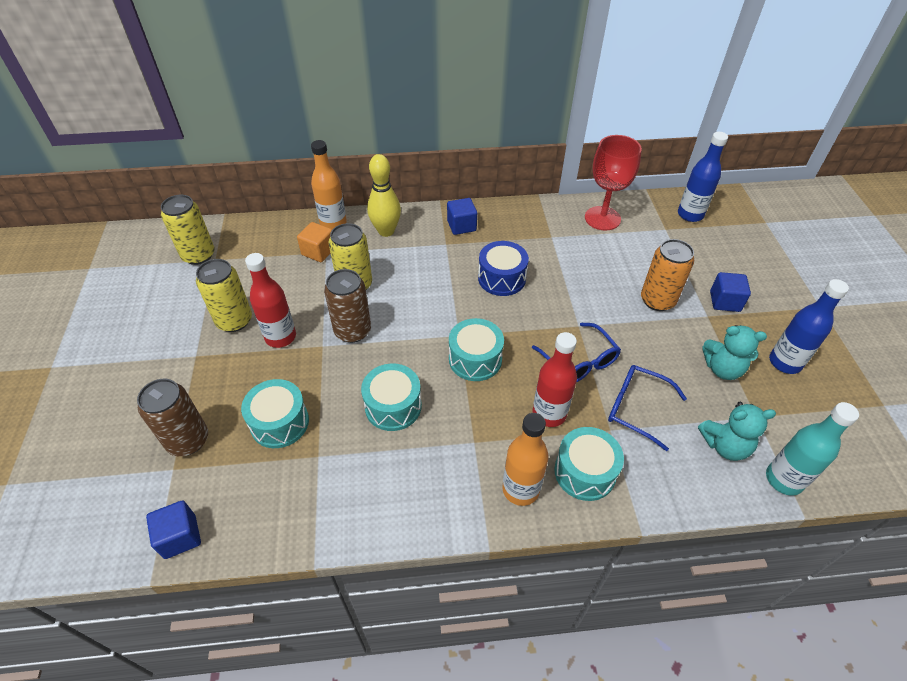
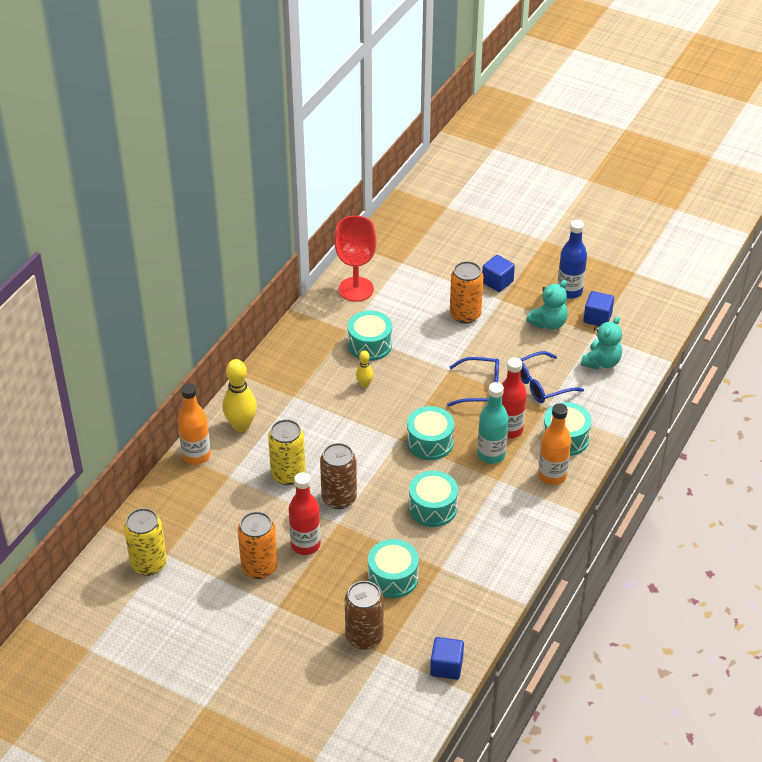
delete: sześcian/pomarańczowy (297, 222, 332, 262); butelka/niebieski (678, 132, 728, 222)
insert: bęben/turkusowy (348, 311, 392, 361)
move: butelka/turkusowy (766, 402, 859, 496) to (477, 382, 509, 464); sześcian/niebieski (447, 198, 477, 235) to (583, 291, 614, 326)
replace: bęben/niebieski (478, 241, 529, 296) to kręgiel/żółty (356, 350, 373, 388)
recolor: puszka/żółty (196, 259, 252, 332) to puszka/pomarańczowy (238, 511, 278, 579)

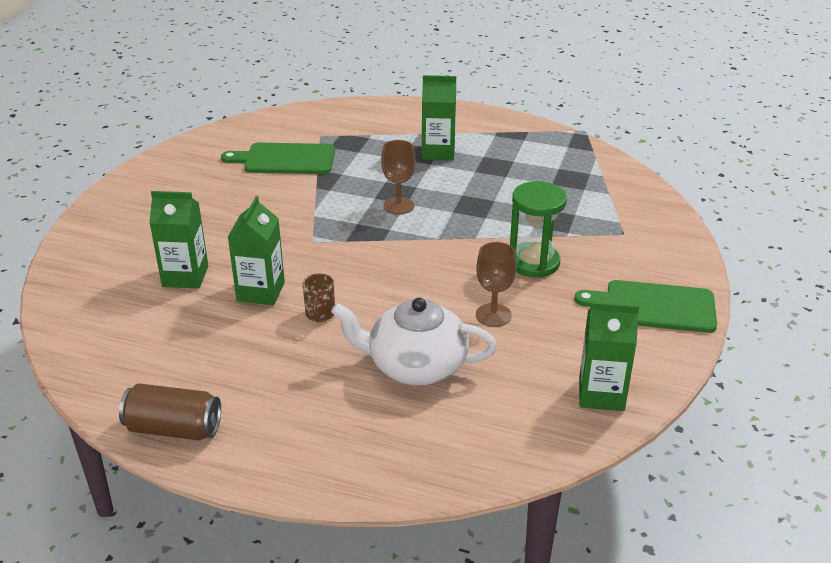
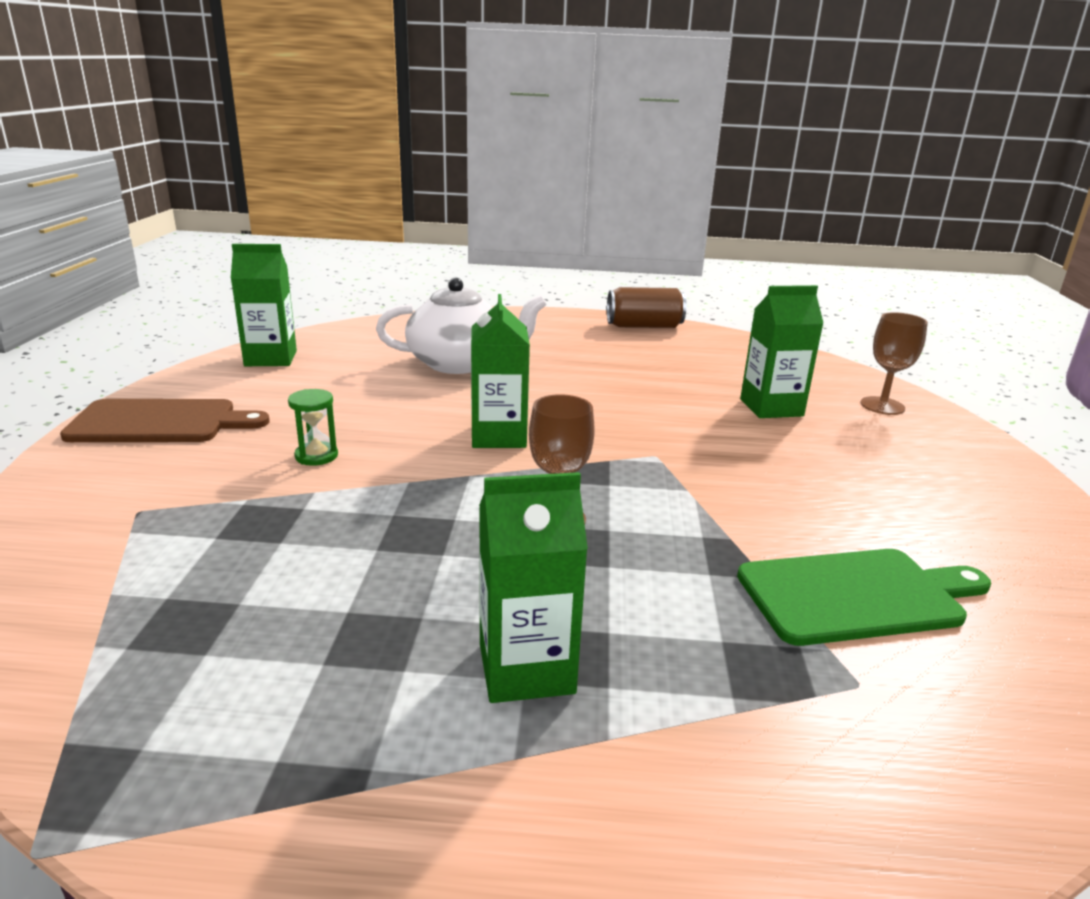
delete: kubek/brązowy (302, 273, 335, 322)
move: karton mleka/zielony (228, 196, 285, 305) to (471, 294, 530, 448); kielich/brązowy (476, 242, 517, 327) to (861, 312, 928, 415)
recolor: deska do krojenia/zielony (574, 280, 717, 333) to deska do krojenia/brązowy (60, 399, 270, 442)
resize: klepsydra/zielony (510, 181, 567, 278) = (288, 389, 338, 466) x0.53

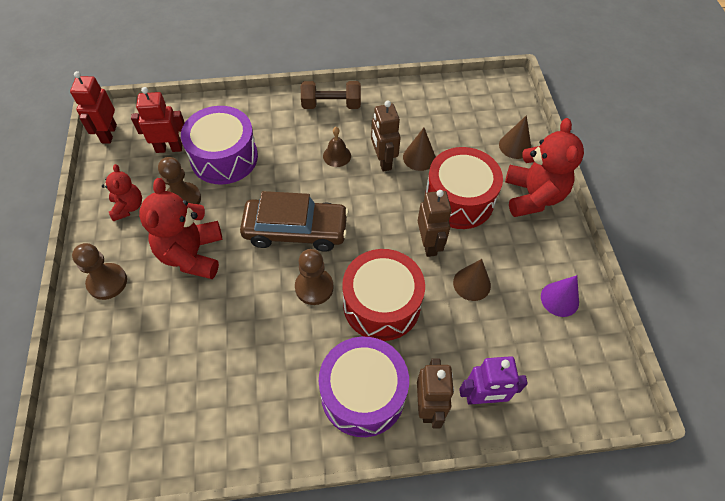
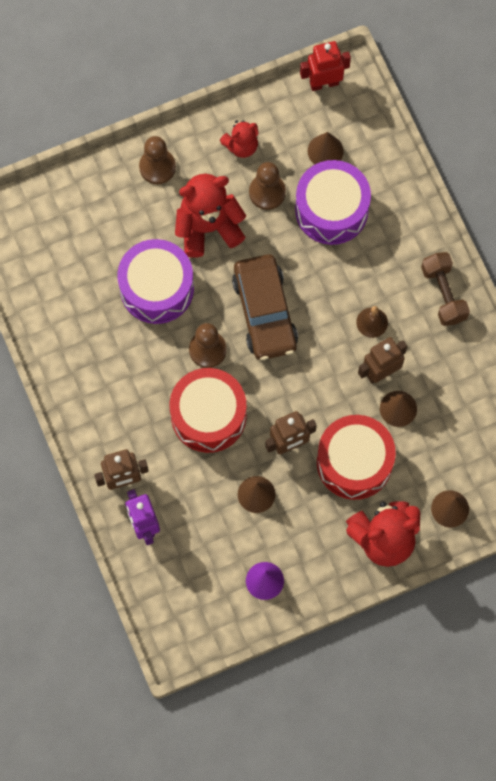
move: bęben/fioletowy (319, 337, 409, 437) to (117, 239, 194, 324)
replace: robot/czerwony (131, 87, 185, 153) to stożek/brązowy (308, 132, 344, 164)

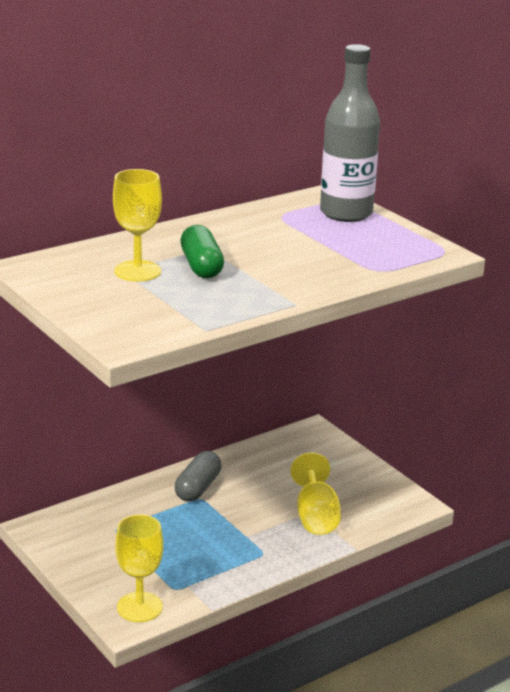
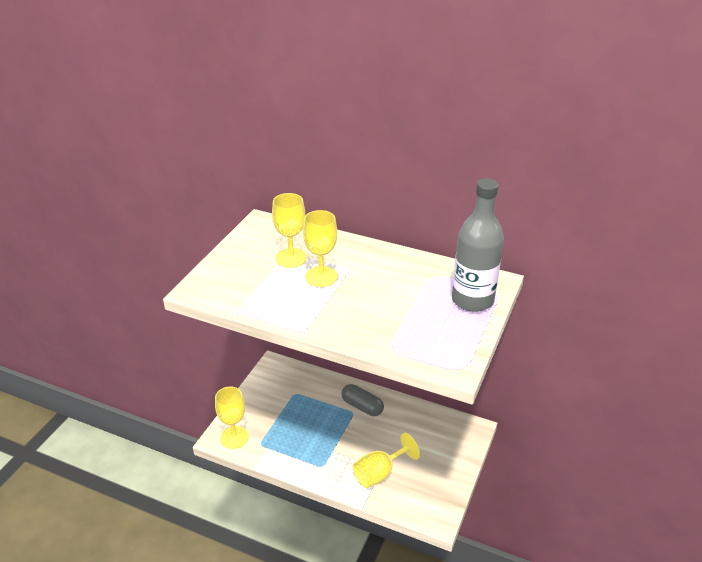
replace: kapsułka/zielony (180, 225, 224, 278) to kielich/żółty (303, 210, 338, 287)
rotate: kapsułka/szary (175, 451, 222, 502) = (341, 384, 384, 416) 45 degrees clockwise

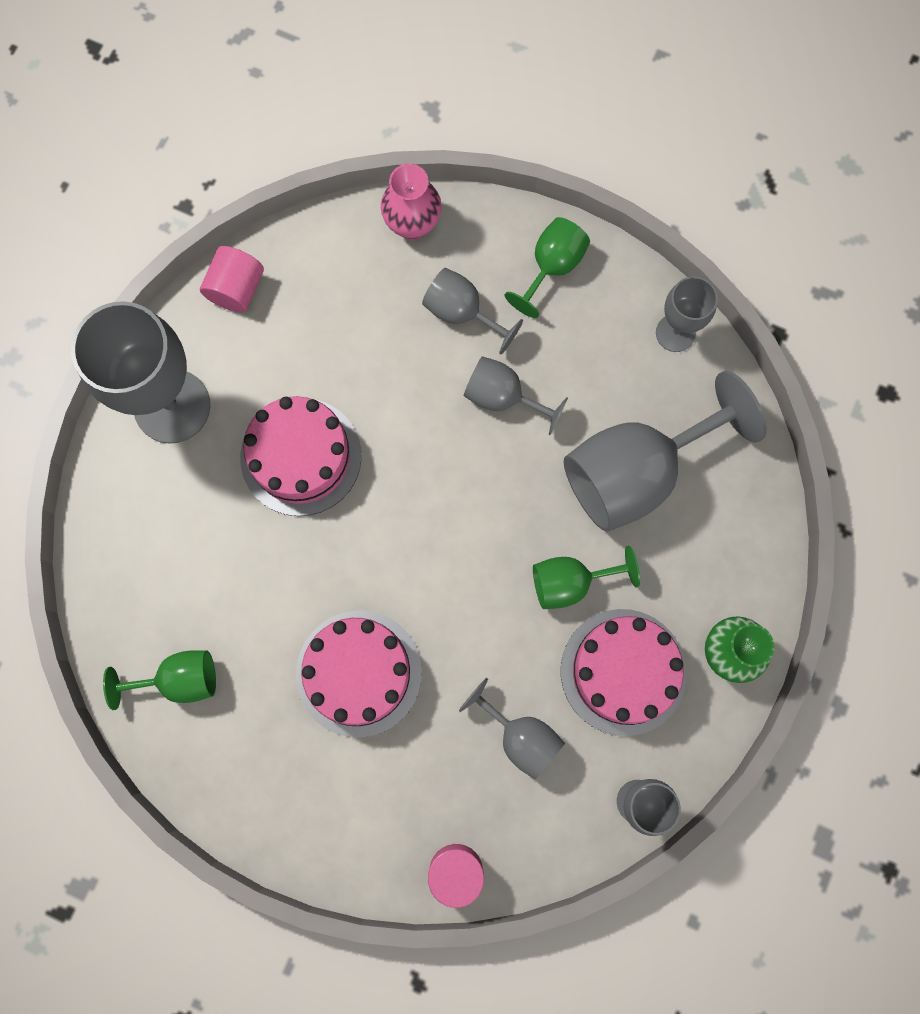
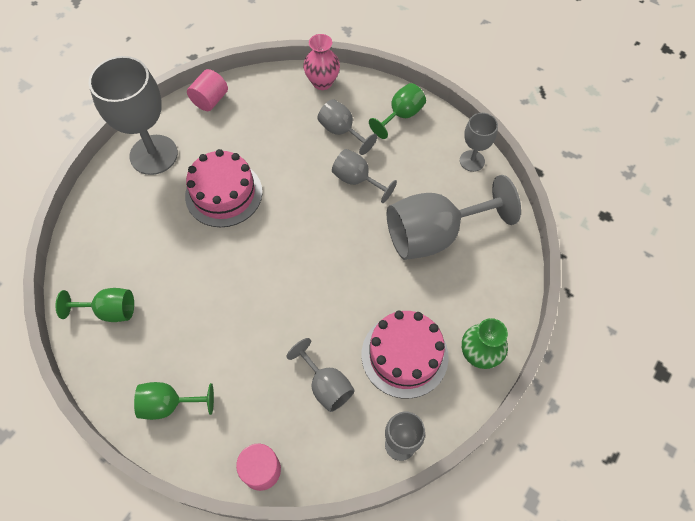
delete: tort/różowy (296, 610, 422, 737)
move: kielich/zielony (533, 546, 640, 609) to (134, 382, 214, 420)

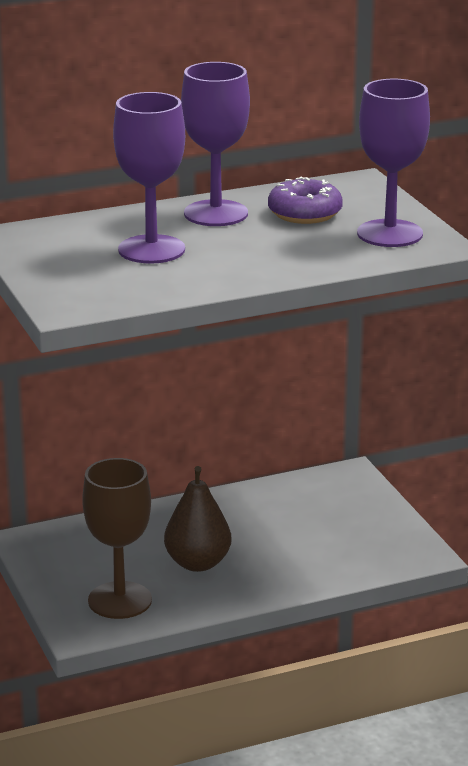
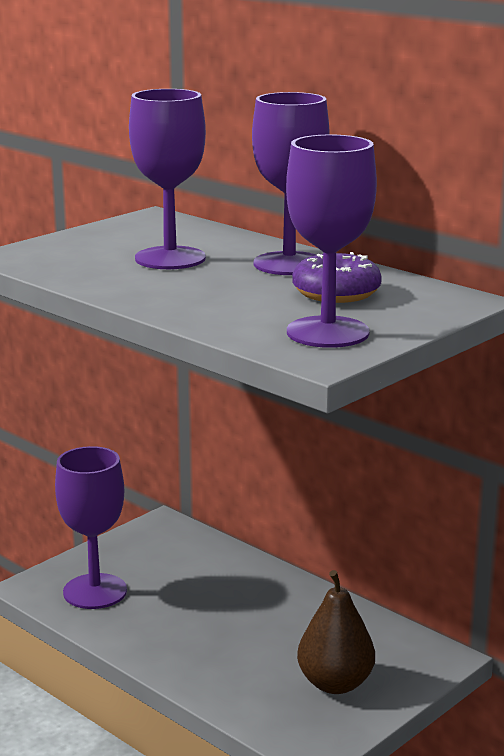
move: gruszka/brązowy (164, 466, 232, 572) to (297, 570, 375, 694)
recolor: kielich/brązowy (82, 458, 152, 619) to kielich/fioletowy (55, 446, 127, 609)

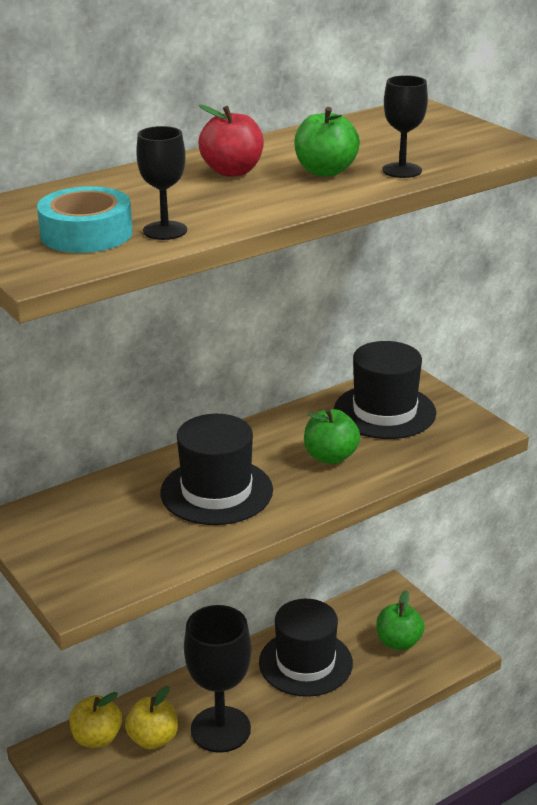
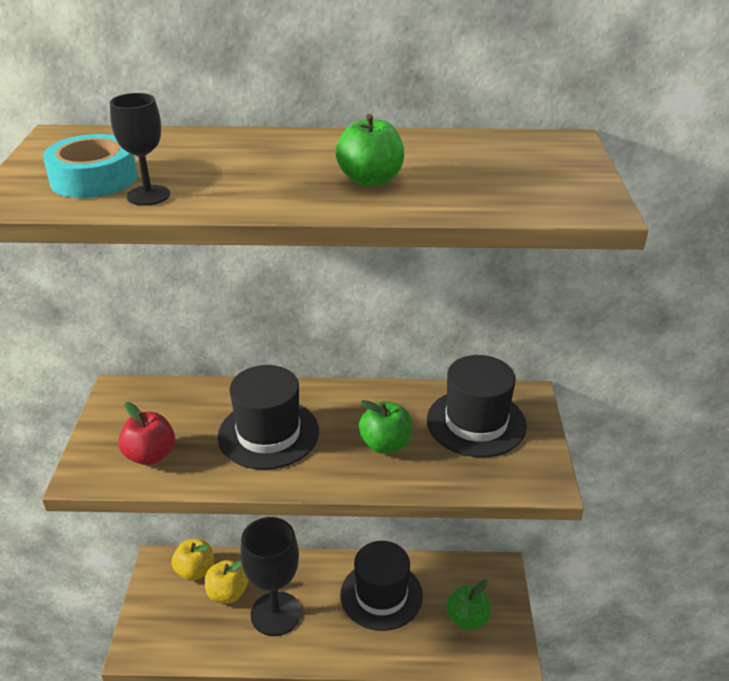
delete: kielich/czarny (382, 75, 428, 178)
move: jabłko/czerwony (198, 105, 264, 177) to (118, 402, 175, 465)

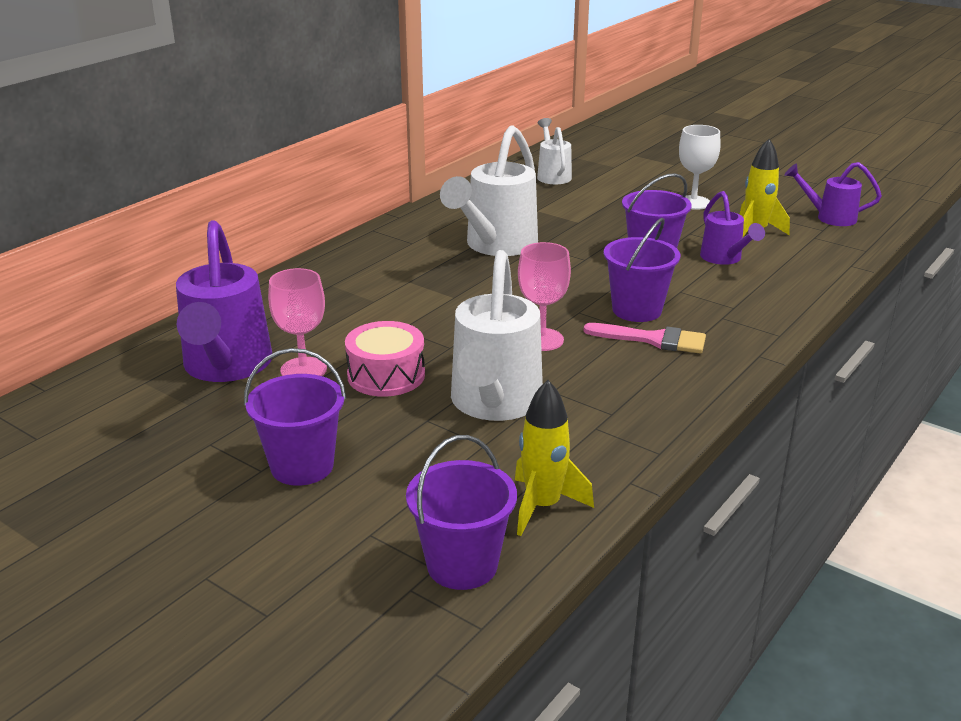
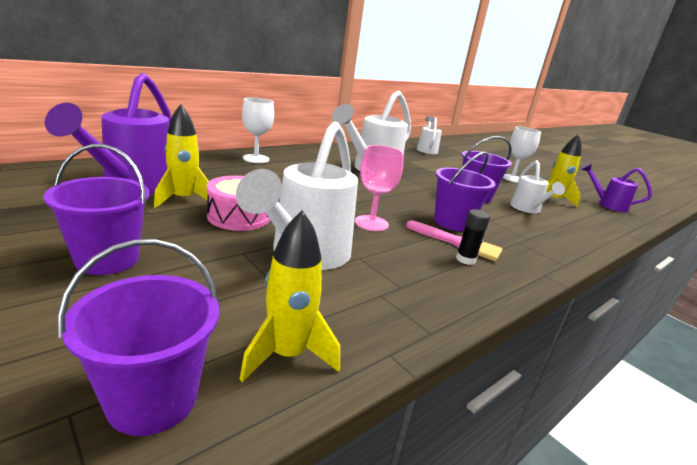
insert: kielich/biały (242, 97, 274, 163); klej w sztyfcie/czarny (456, 209, 490, 265)
replace: kielich/różowy (268, 268, 327, 376) to rakieta/żółty (154, 104, 209, 208)
recolor: konewka/fioletowy (700, 191, 765, 265) to konewka/biały (510, 160, 565, 214)

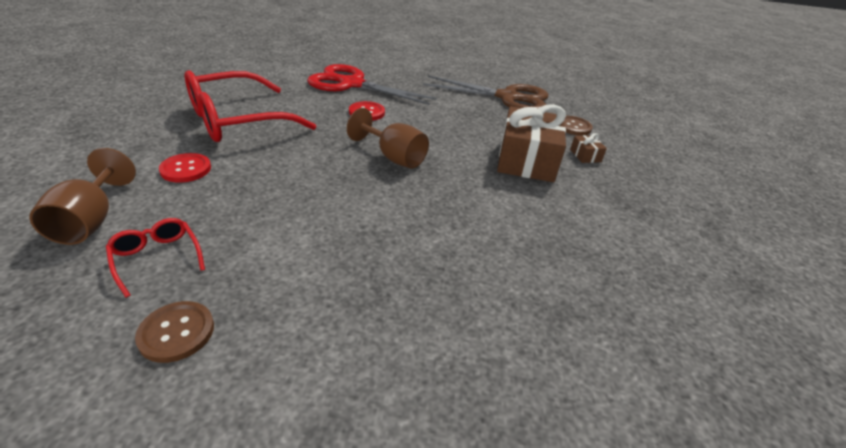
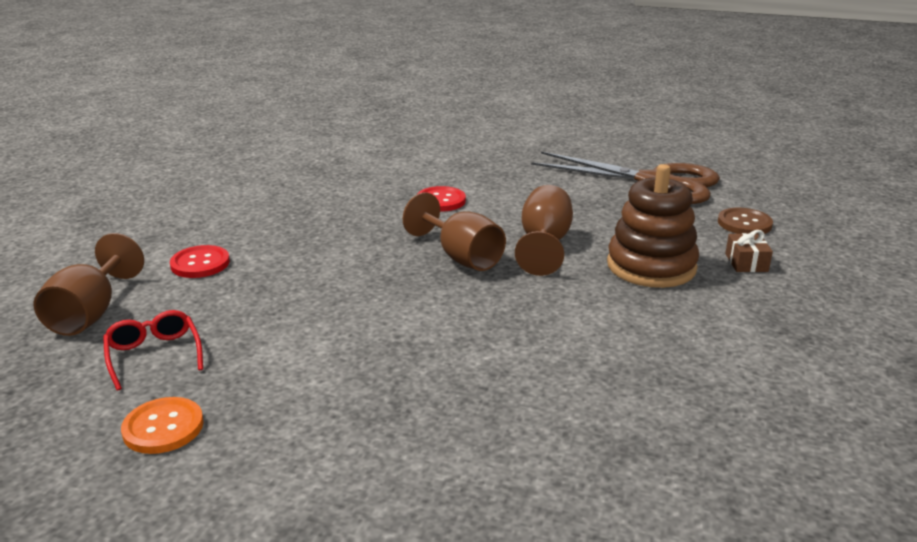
delete: okulary/czerwony (185, 70, 316, 142); nożyczki/czerwony (307, 64, 437, 105)
insert: kielich/brązowy (515, 185, 573, 276)
replace: prezent/brązowy (497, 104, 566, 182) to zabawka nakładanka/brązowy (607, 164, 699, 288)
recolor: guzik/brązowy (135, 301, 214, 363) to guzik/pomarańczowy (121, 397, 204, 454)

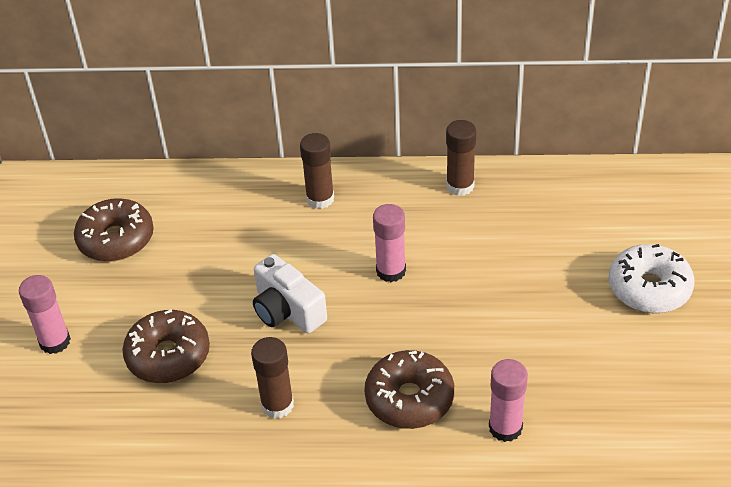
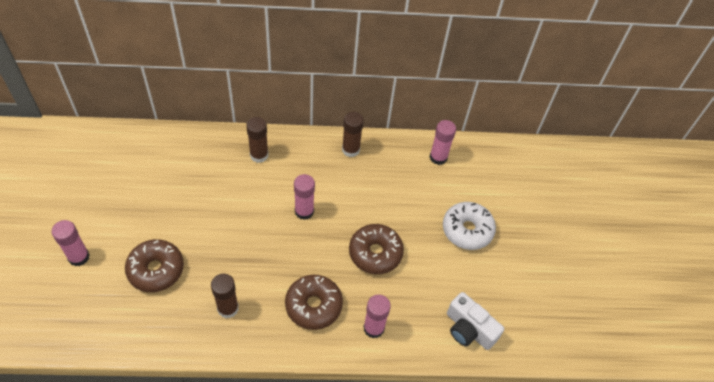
insert: klej w sztyfcie/różowy (430, 120, 456, 165)
move: donut/brązowy (74, 198, 154, 262) to (349, 224, 404, 274); aparat fotograficzny/biały (253, 254, 327, 333) to (447, 292, 504, 350)

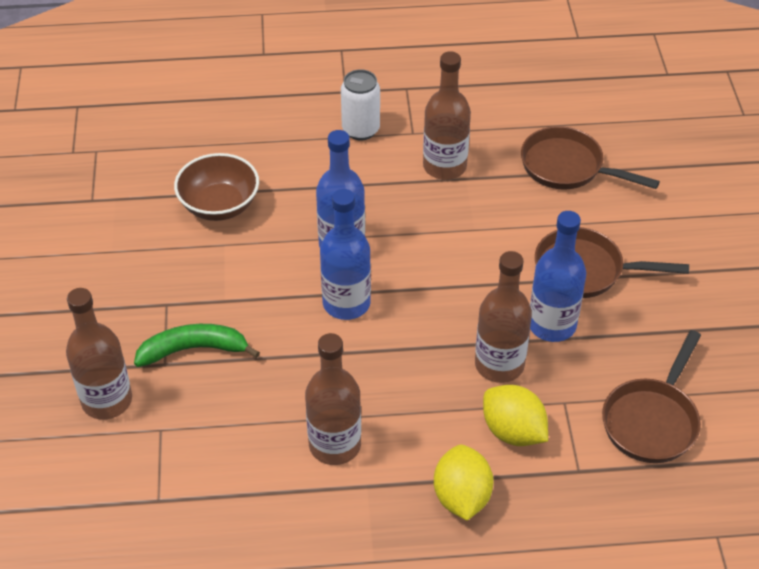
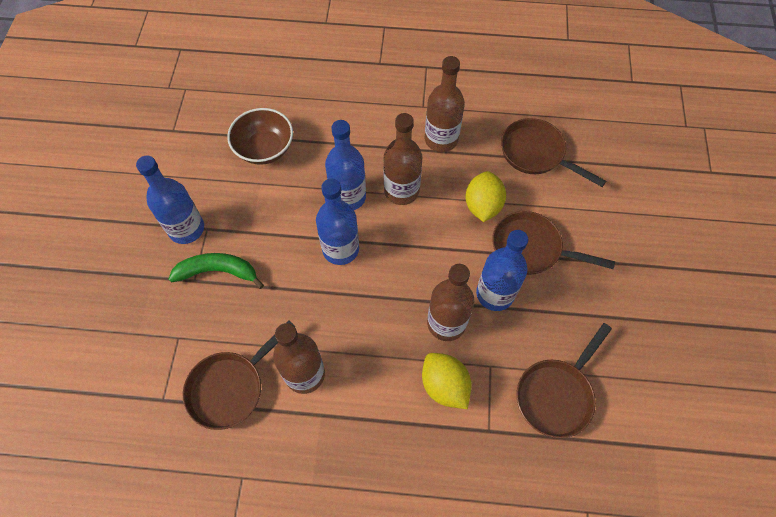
delete: puszka/biały (341, 69, 380, 140)
insert: butelka/niebieski (136, 156, 204, 244); patelnia/brązowy (183, 320, 296, 430)
move: butelka/brązowy (66, 288, 132, 420) to (383, 113, 422, 205); cytryna/żółty (434, 445, 493, 521) to (465, 171, 506, 222)

